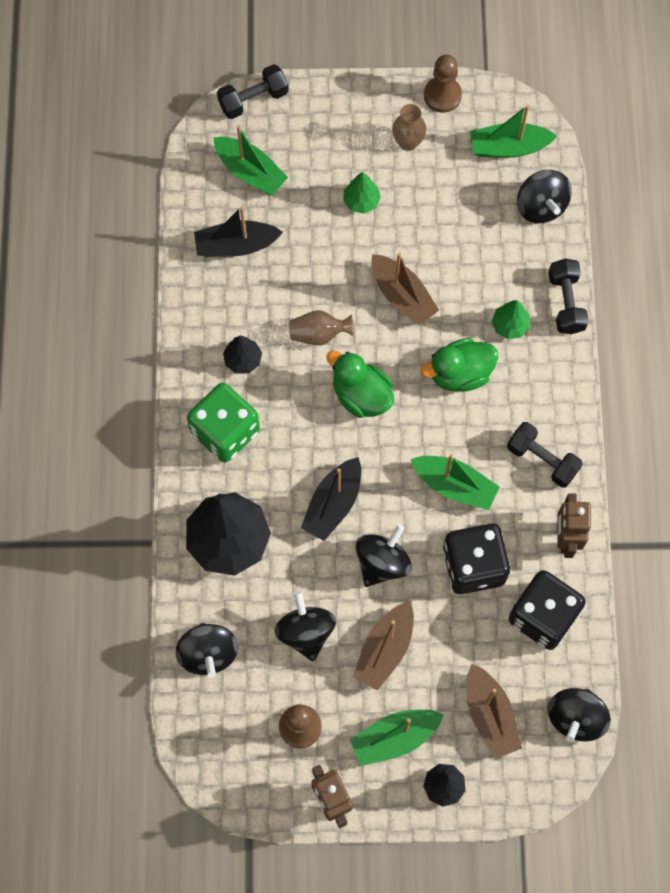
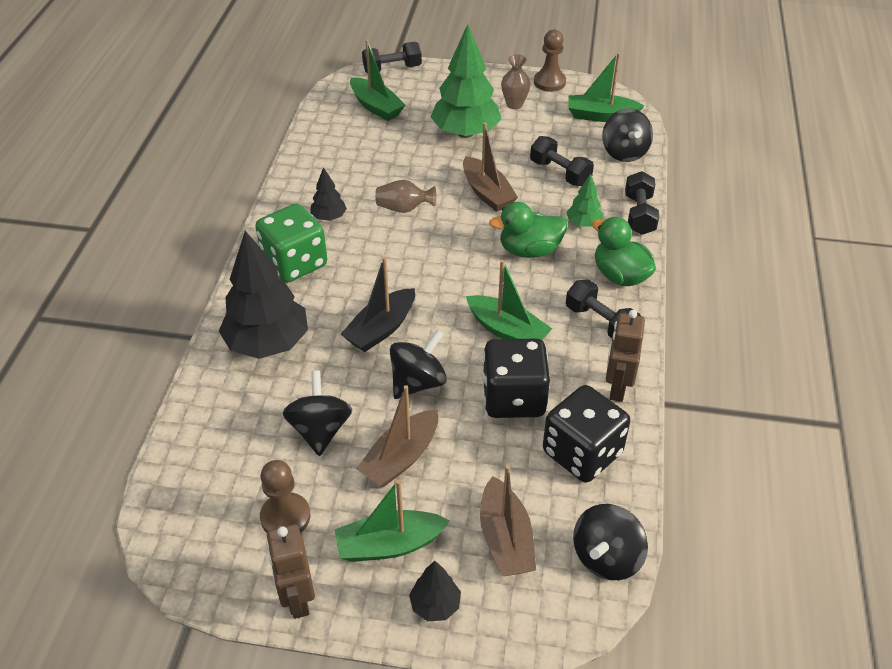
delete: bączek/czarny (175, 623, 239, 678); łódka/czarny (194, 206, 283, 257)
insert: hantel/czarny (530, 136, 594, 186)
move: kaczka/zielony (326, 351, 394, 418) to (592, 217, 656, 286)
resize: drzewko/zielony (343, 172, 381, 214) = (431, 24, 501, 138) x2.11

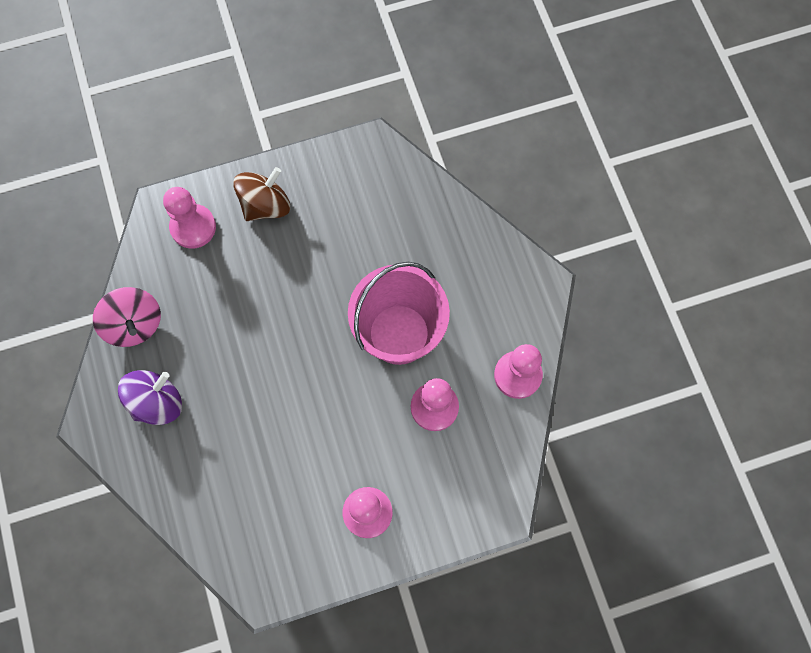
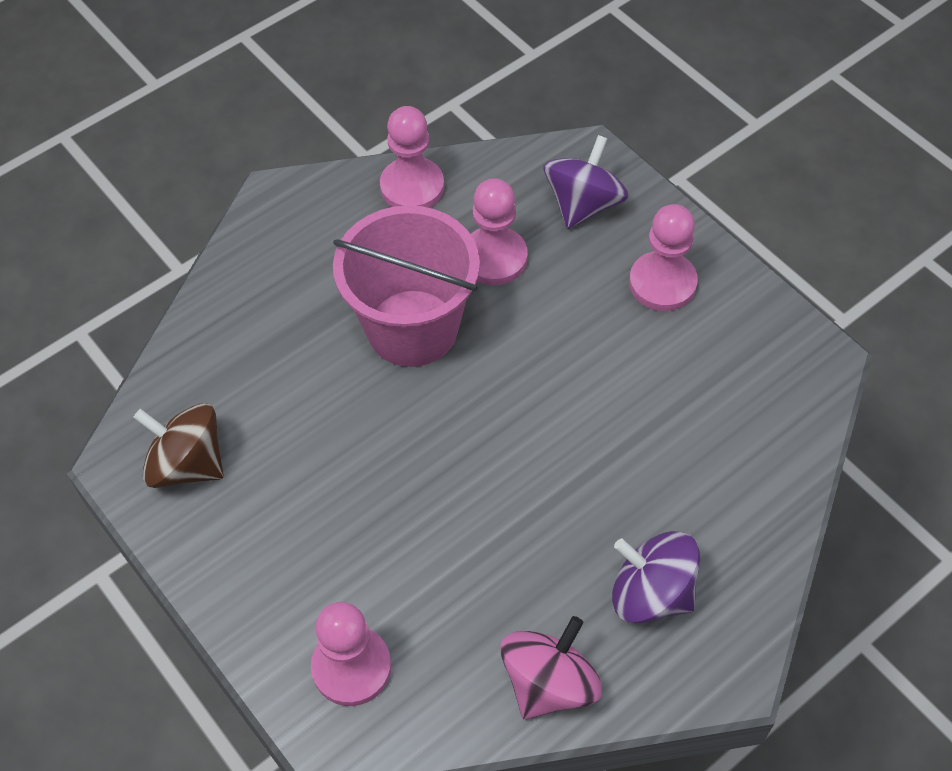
insert: bączek/fioletowy (544, 135, 628, 229)
move: bączek/brązowy (233, 167, 290, 221) to (133, 403, 224, 488)

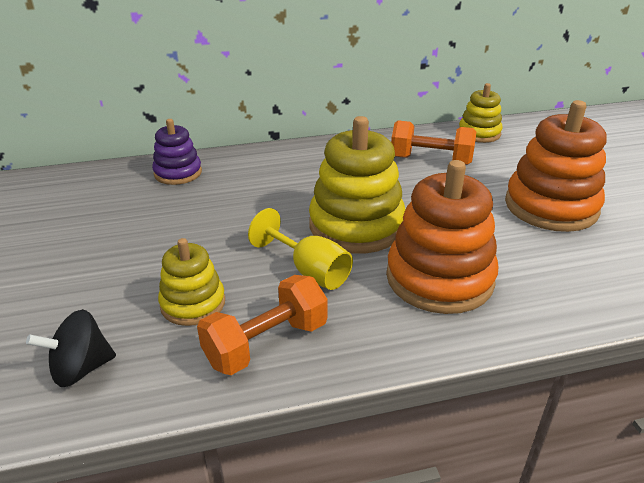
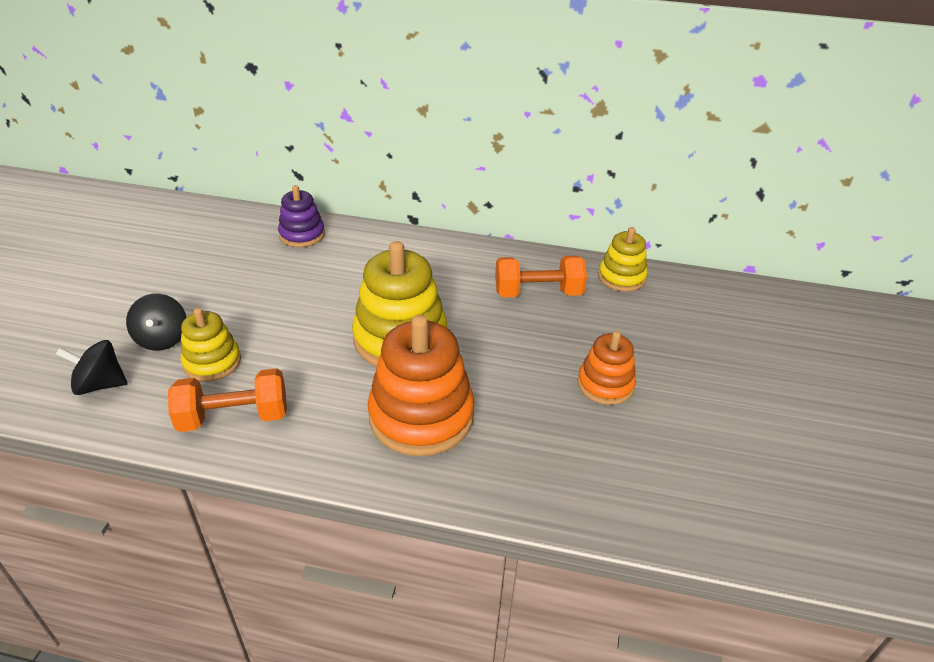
delete: kielich/żółty (248, 208, 353, 290)
insert: bączek/czarny (126, 294, 187, 351)
rotate: hantel/pomarańczowy (391, 120, 477, 165) = (495, 256, 587, 297) 45 degrees counterclockwise
resize: zabawka nakładanka/pomarańczowy (505, 100, 607, 232) = (577, 331, 636, 405) x0.57

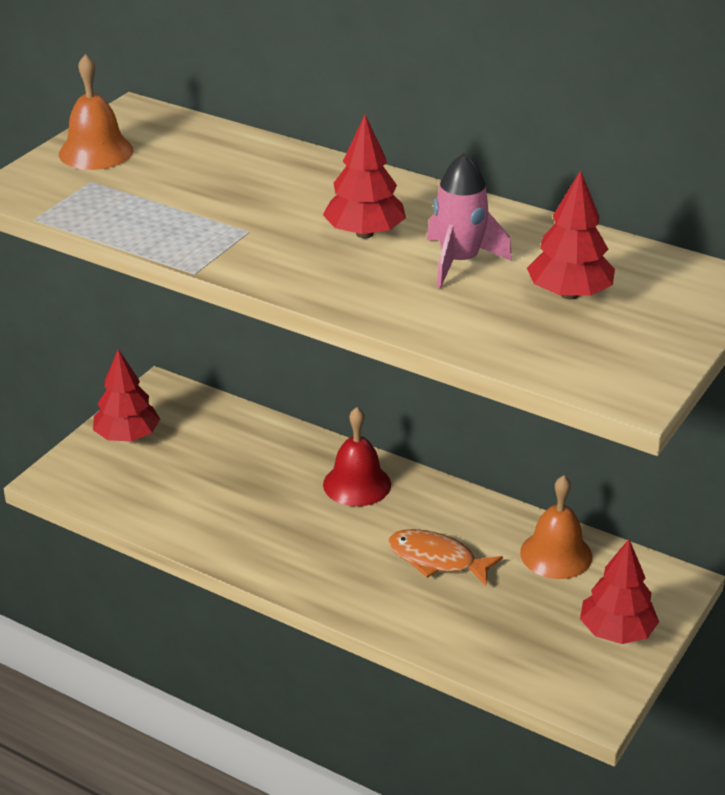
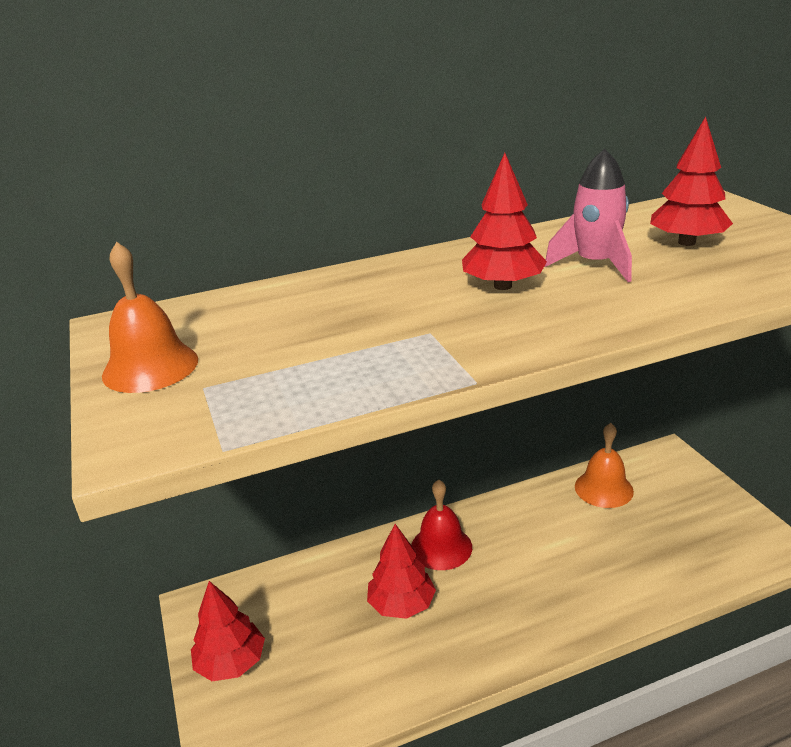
delete: ryba/pomarańczowy (388, 529, 503, 586)
move: drzewko/czerwony (580, 539, 659, 644) to (367, 524, 436, 619)

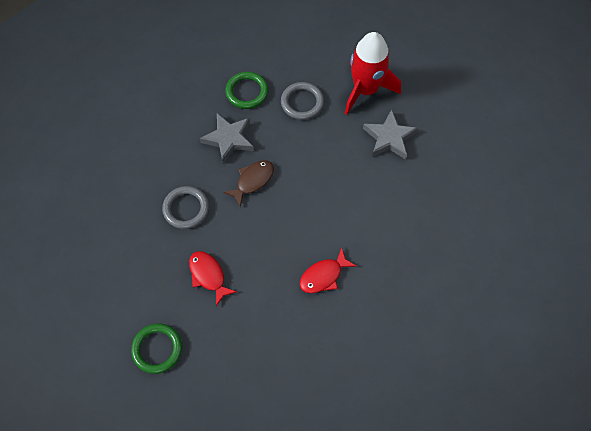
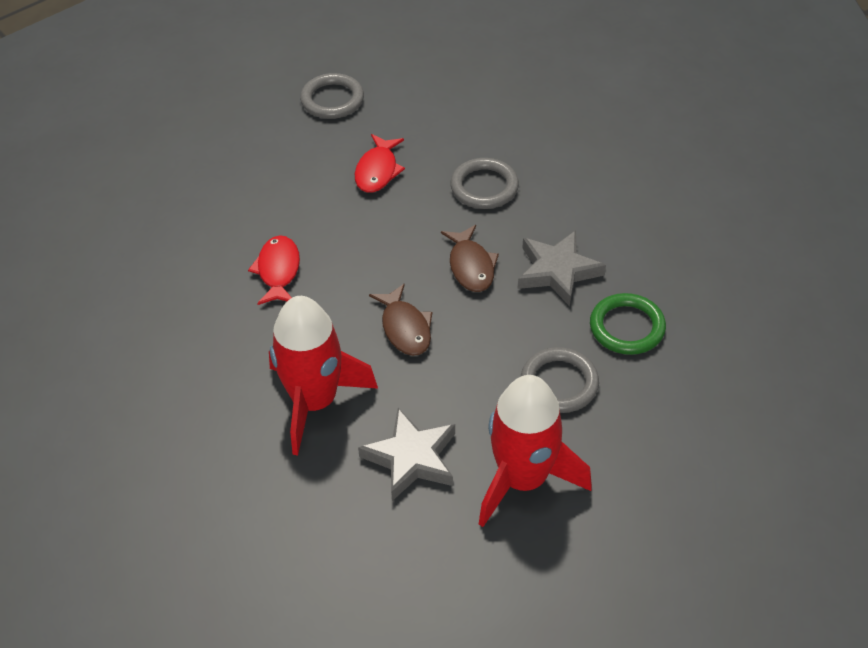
insert: rakieta/czerwony (269, 296, 378, 456); ryba/brązowy (369, 283, 432, 356)
recolor: pierścień/zielony (131, 324, 182, 374) to pierścień/szary (300, 73, 364, 119)
rotate: ryba/czerwony (189, 251, 237, 306) = (355, 134, 405, 193) 105 degrees clockwise

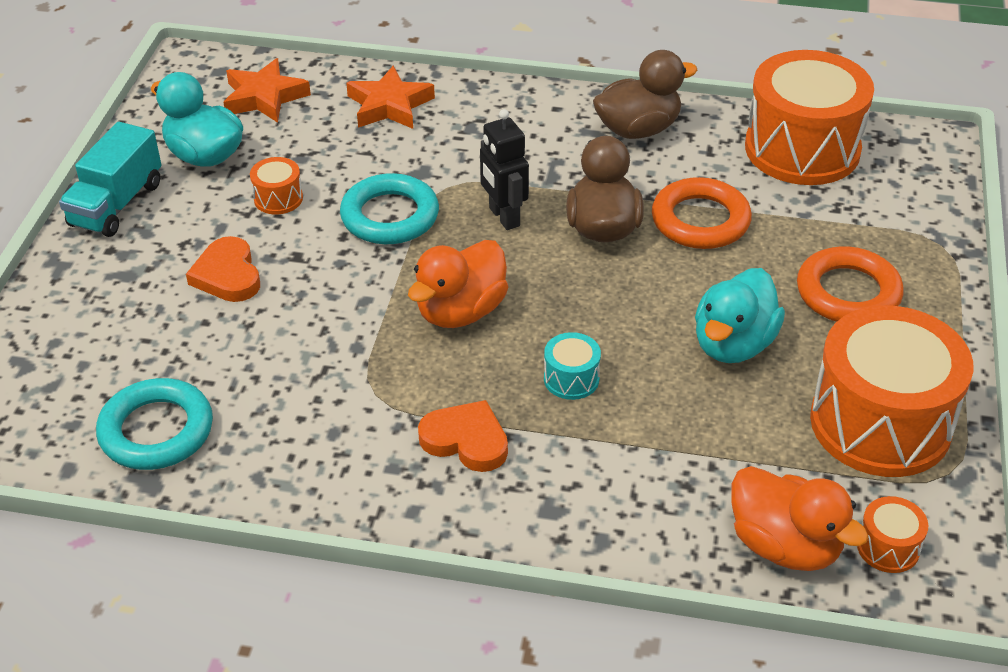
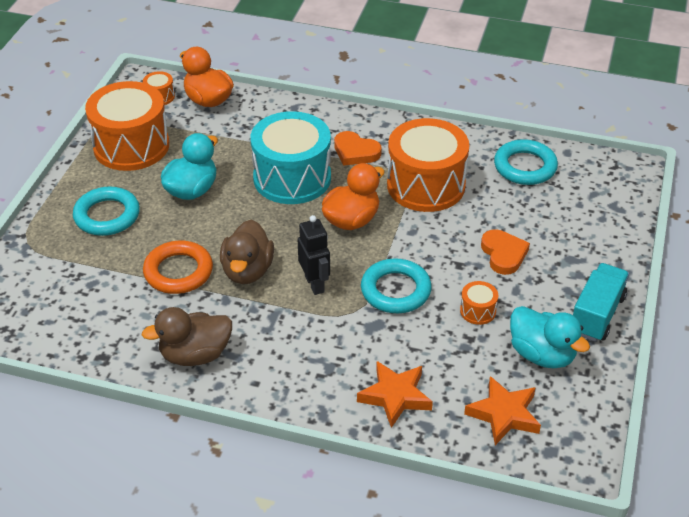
move: bęben/pomarańczowy (745, 50, 874, 185) to (387, 118, 469, 212)
recolor: pierścień/pomarańczowy (797, 246, 904, 322) to pierścień/turkusowy (73, 187, 140, 236)
resize: bęben/turkusowy (544, 332, 601, 400) = (251, 111, 331, 204) x2.43

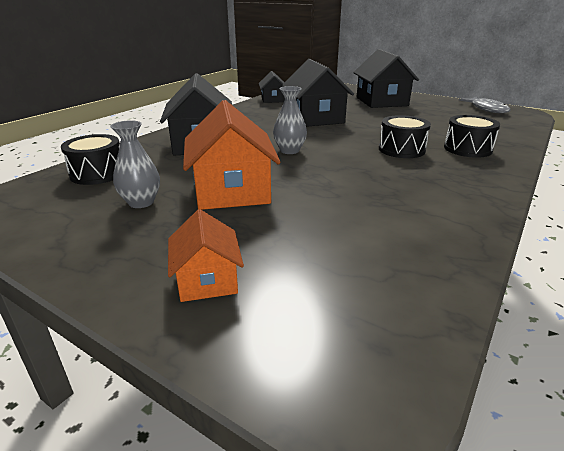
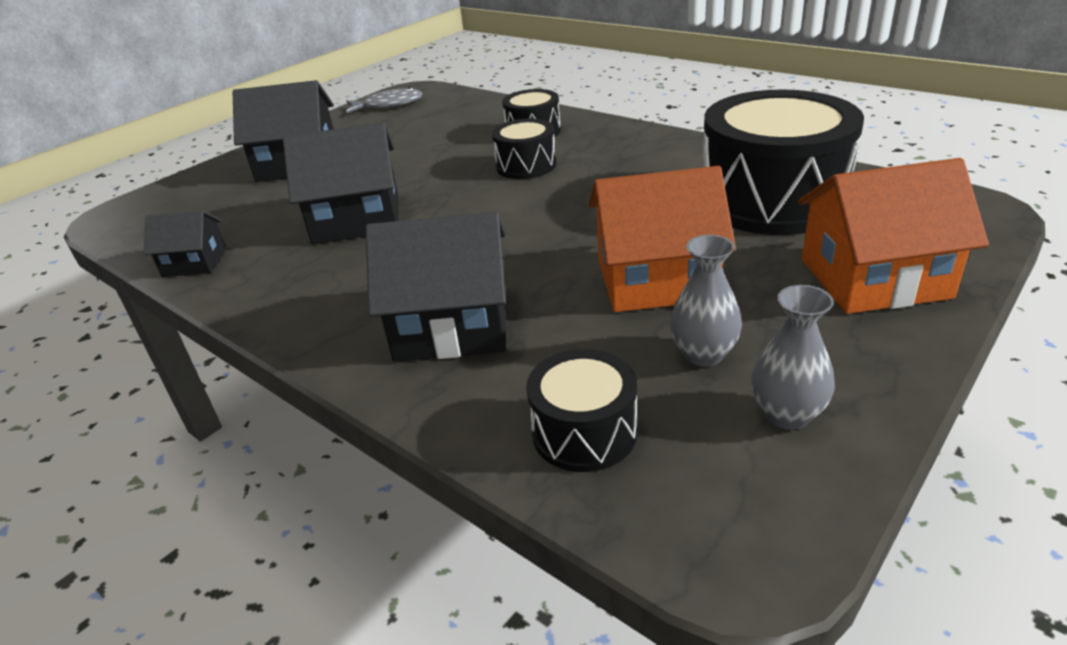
insert: bęben/czarny (703, 89, 864, 235)
move: wazon/szary (273, 86, 307, 154) to (751, 285, 835, 430)
resize: domek/pomarańczowy (168, 209, 244, 302) = (798, 158, 989, 314) x1.79

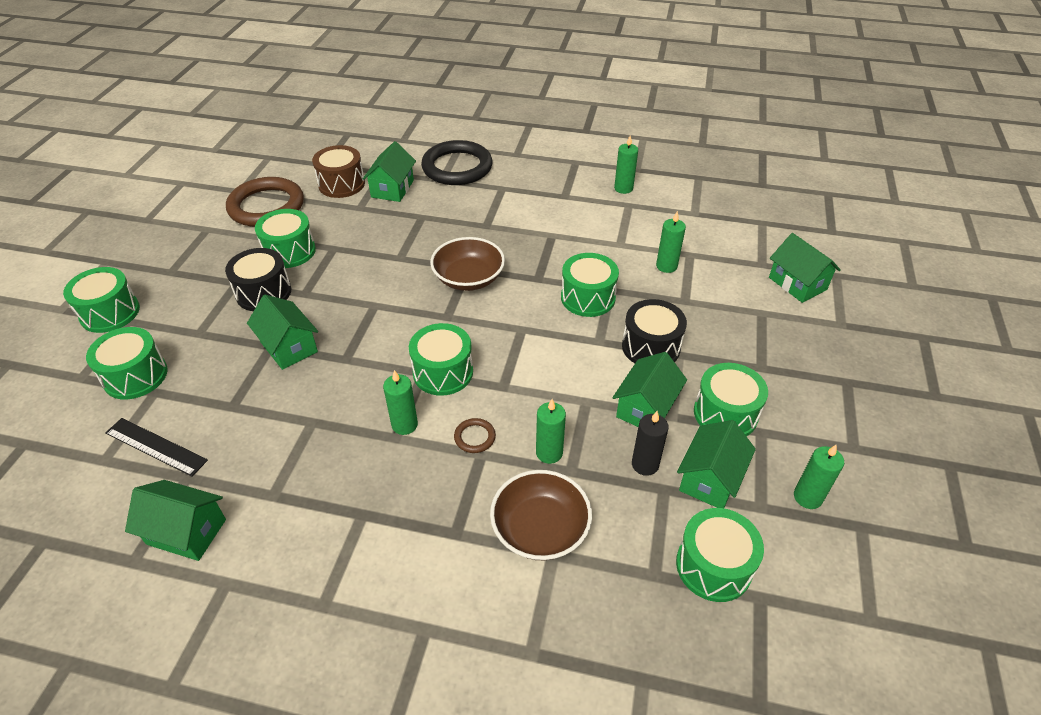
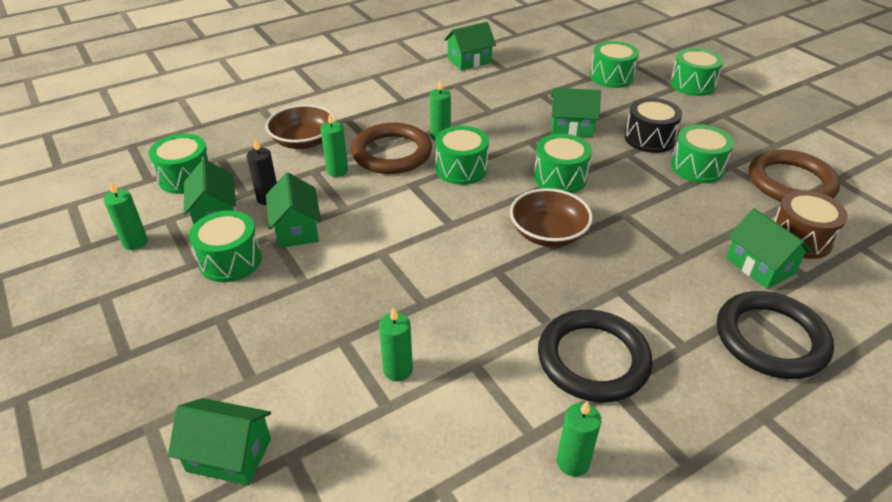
delete: linijka/czarny (105, 418, 208, 477); bęben/czarny (622, 299, 687, 363)
insert: pierścień/czarny (538, 310, 653, 402)
move: bęben/zielony (561, 253, 619, 317) to (534, 134, 592, 193)
resize: pierścień/brązowy (454, 418, 496, 453) = (351, 123, 432, 174) x2.47

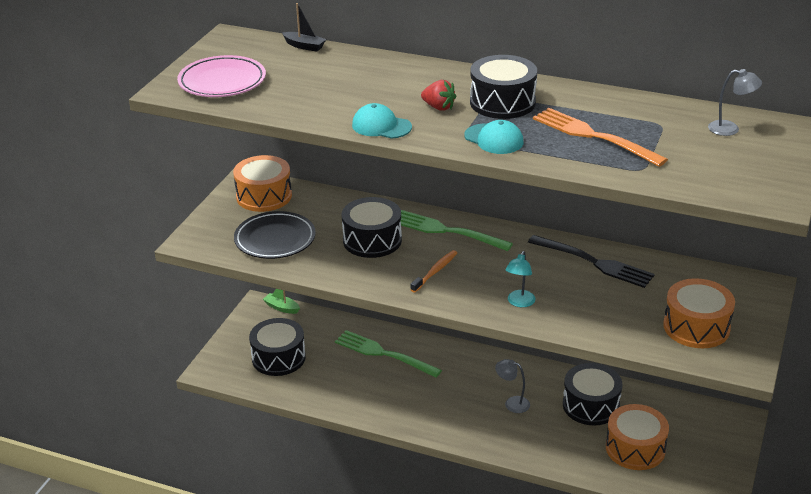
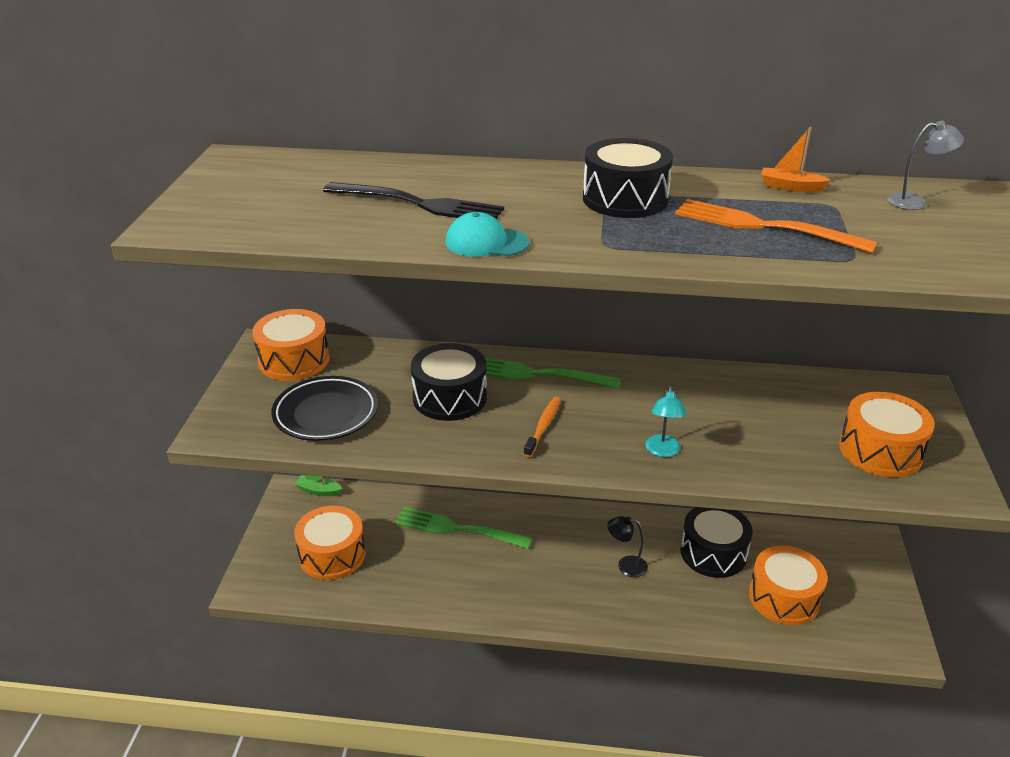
delete: talerz/różowy (177, 55, 266, 97); łódka/czarny (282, 3, 326, 52); truskawka/czerwony (421, 80, 456, 111); czapka/turkusowy (464, 120, 524, 154)
insert: łódka/pomarańczowy (761, 127, 831, 192)
move: widelec/czarny (528, 235, 655, 288) to (323, 182, 504, 219)
recolor: bęben/czarny (249, 318, 306, 376) to bęben/pomarańczowy (294, 506, 365, 580); lampka/szary (495, 359, 530, 413) to lampka/czarny (608, 516, 648, 577)

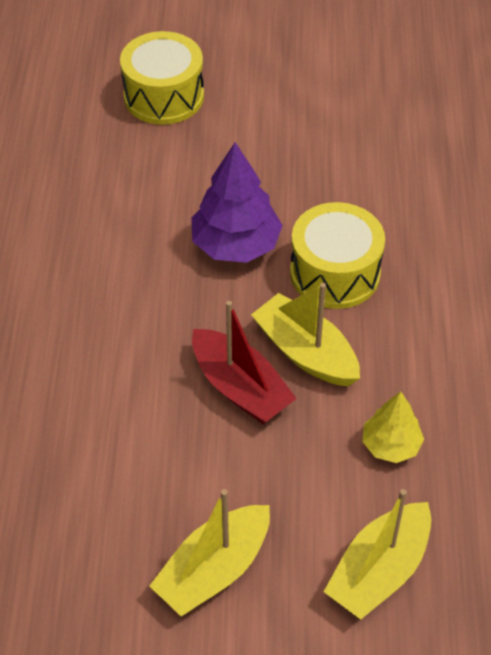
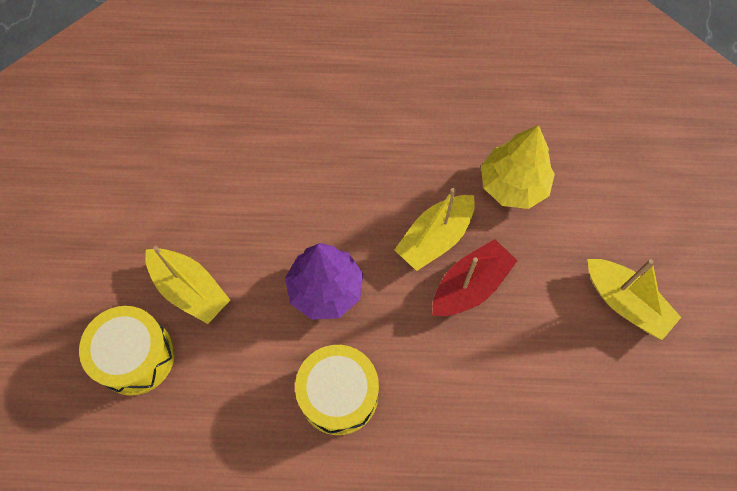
move: łódka/żółty (324, 489, 432, 619) to (145, 246, 230, 324); bęben/żółty (290, 202, 385, 309) to (295, 345, 379, 435)
resize: drzewko/żółty (362, 392, 424, 463) = (481, 125, 555, 209) x1.67

